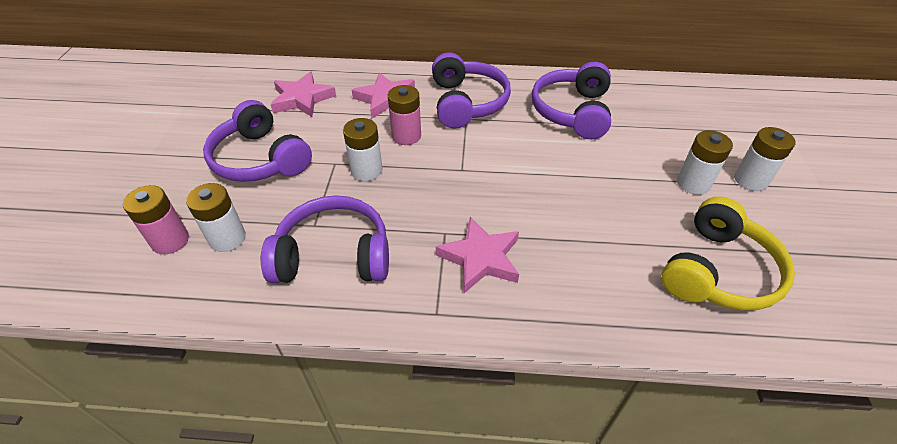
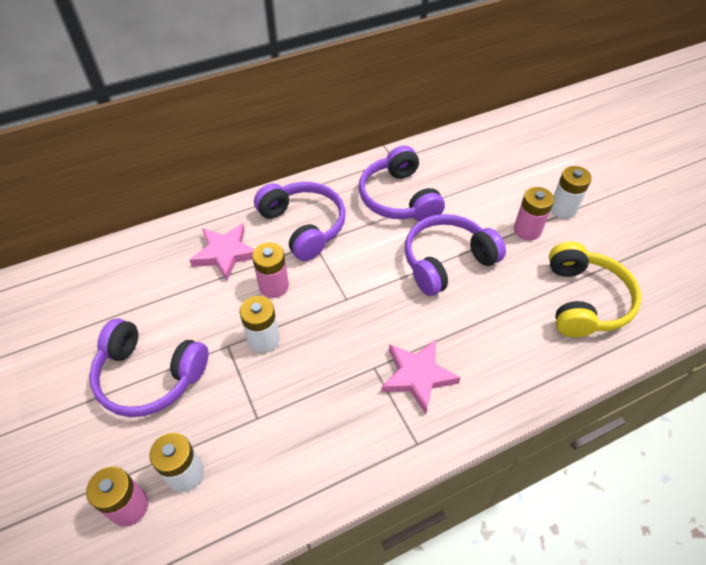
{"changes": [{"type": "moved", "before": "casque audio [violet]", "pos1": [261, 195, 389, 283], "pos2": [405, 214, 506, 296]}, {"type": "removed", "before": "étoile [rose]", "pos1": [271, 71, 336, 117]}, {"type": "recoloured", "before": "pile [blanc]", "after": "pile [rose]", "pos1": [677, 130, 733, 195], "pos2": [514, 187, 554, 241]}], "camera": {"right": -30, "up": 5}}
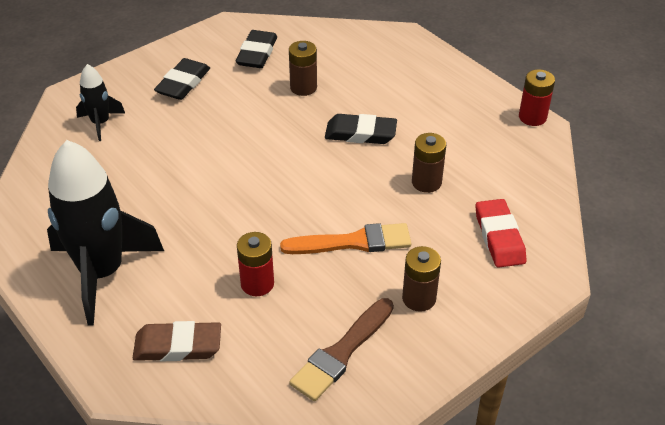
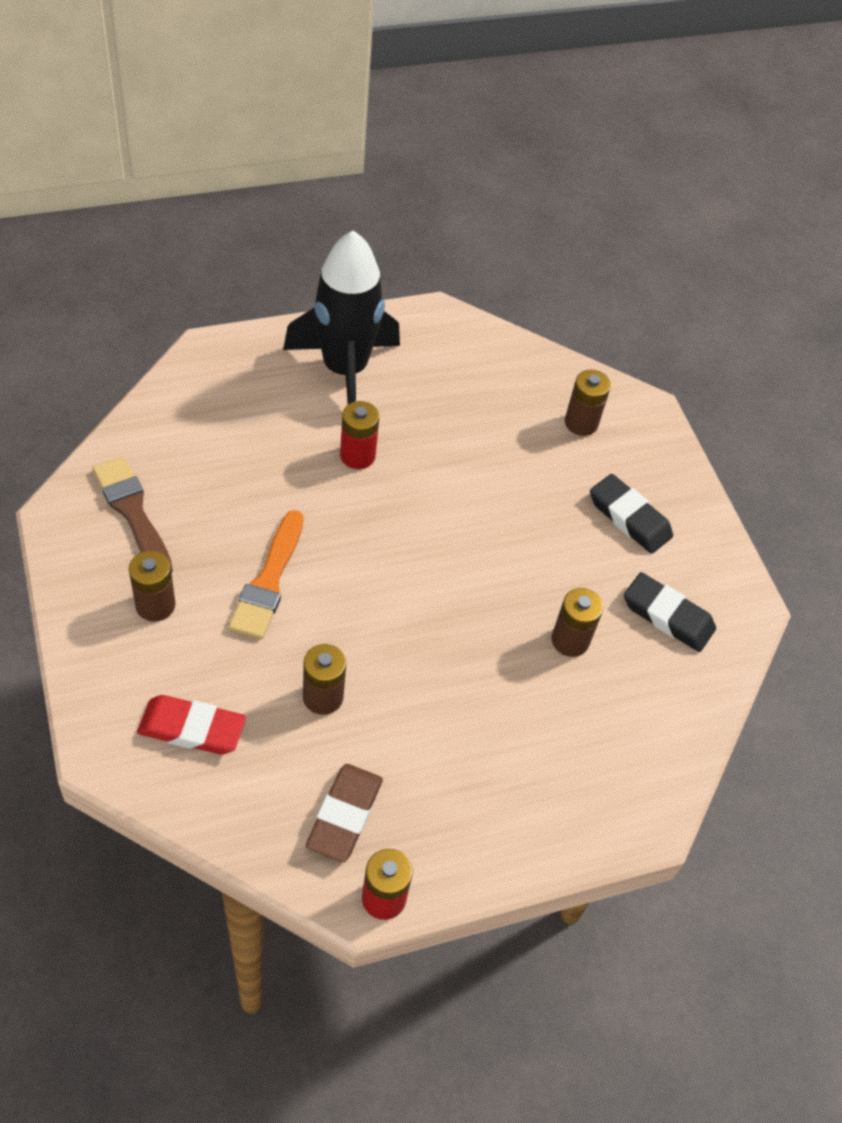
{"changes": [{"type": "replaced", "before": "fusée [noir]", "after": "pile [marron]", "pos1": [76, 64, 125, 141], "pos2": [565, 370, 611, 436]}, {"type": "moved", "before": "gomme [marron]", "pos1": [133, 321, 221, 361], "pos2": [306, 764, 383, 862]}, {"type": "moved", "before": "pile [rouge]", "pos1": [237, 232, 274, 296], "pos2": [340, 401, 379, 469]}, {"type": "removed", "before": "gomme [noir]", "pos1": [325, 114, 397, 144]}], "camera": {"right": 105, "up": 10}}
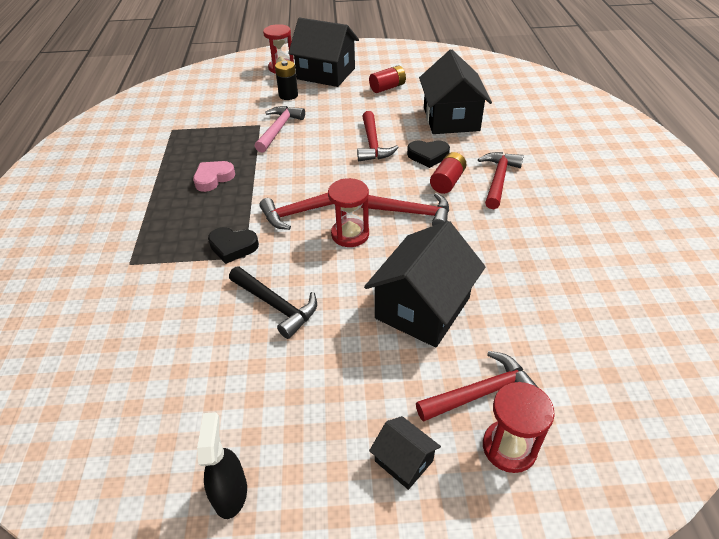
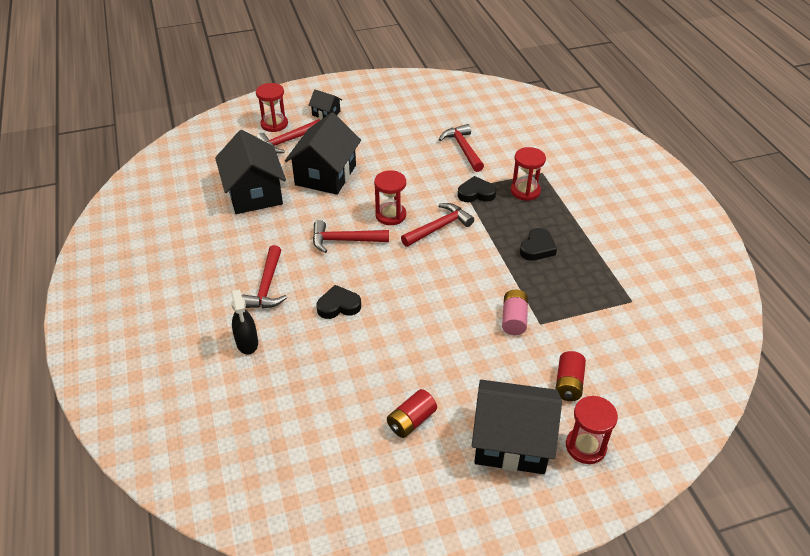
{"changes": [{"type": "recoloured", "before": "cœur [rose]", "after": "cœur [noir]", "pos1": [193, 161, 235, 192], "pos2": [520, 228, 557, 261]}, {"type": "moved", "before": "vaporisateur [noir]", "pos1": [197, 412, 247, 519], "pos2": [231, 289, 258, 355]}, {"type": "removed", "before": "marteau [noir]", "pos1": [229, 267, 317, 339]}, {"type": "replaced", "before": "marteau [rose]", "after": "pile [rose]", "pos1": [255, 106, 305, 153], "pos2": [502, 289, 528, 335]}, {"type": "removed", "before": "pile [noir]", "pos1": [275, 60, 298, 100]}, {"type": "moved", "before": "marteau [rouge]", "pos1": [357, 111, 399, 161], "pos2": [439, 124, 484, 172]}, {"type": "moved", "before": "maison [noir]", "pos1": [419, 50, 492, 134], "pos2": [215, 130, 286, 214]}, {"type": "moved", "before": "pile [rouge]", "pos1": [430, 152, 466, 194], "pos2": [556, 351, 586, 401]}, {"type": "added", "after": "sablier [rouge]", "pos2": [511, 147, 546, 201]}], "camera": {"right": 165, "up": 0}}
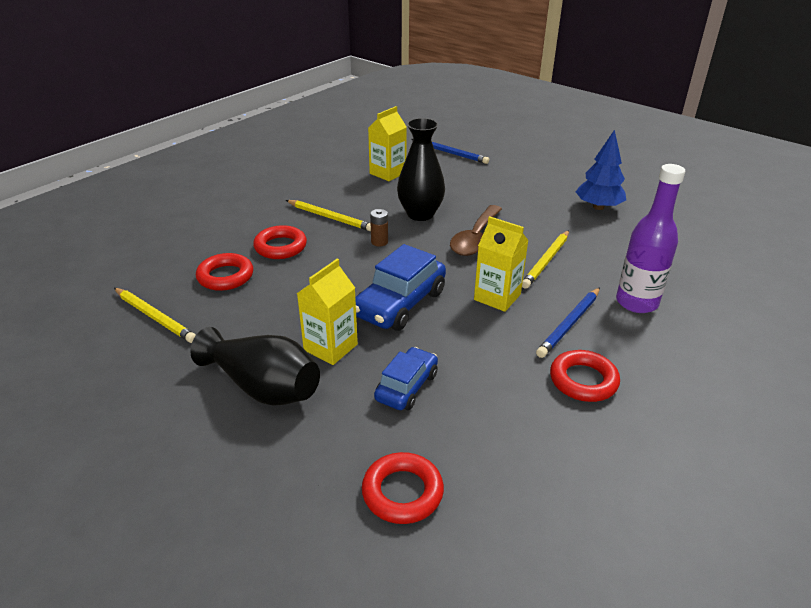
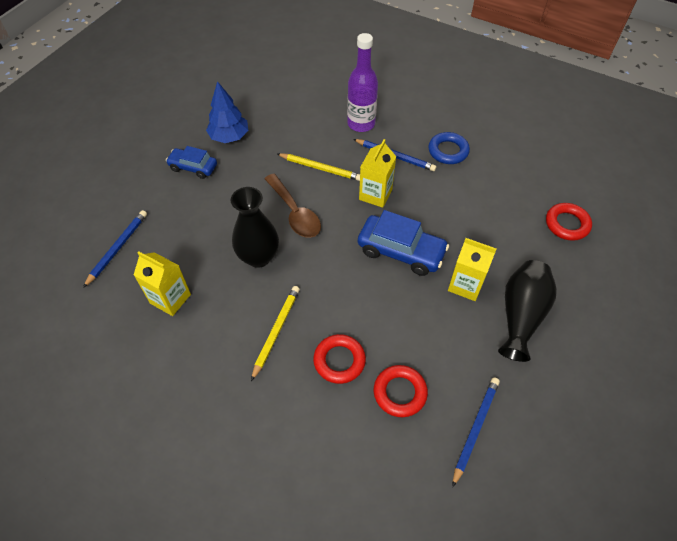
{"changes": [{"type": "recoloured", "before": "crayon [jaune]", "after": "crayon [bleu]", "pos1": [114, 288, 196, 343], "pos2": [452, 377, 500, 487]}, {"type": "removed", "before": "pile [marron]", "pos1": [370, 209, 388, 246]}, {"type": "moved", "before": "voiture [bleu]", "pos1": [374, 347, 438, 410], "pos2": [166, 146, 217, 179]}, {"type": "turned", "before": "cuillère [marron]", "pos1": [450, 205, 502, 256], "pos2": [265, 174, 321, 238], "turn": 45}, {"type": "recoloured", "before": "anneau [rouge]", "after": "anneau [bleu]", "pos1": [550, 350, 620, 402], "pos2": [428, 132, 470, 164]}], "camera": {"right": -100, "up": 20}}
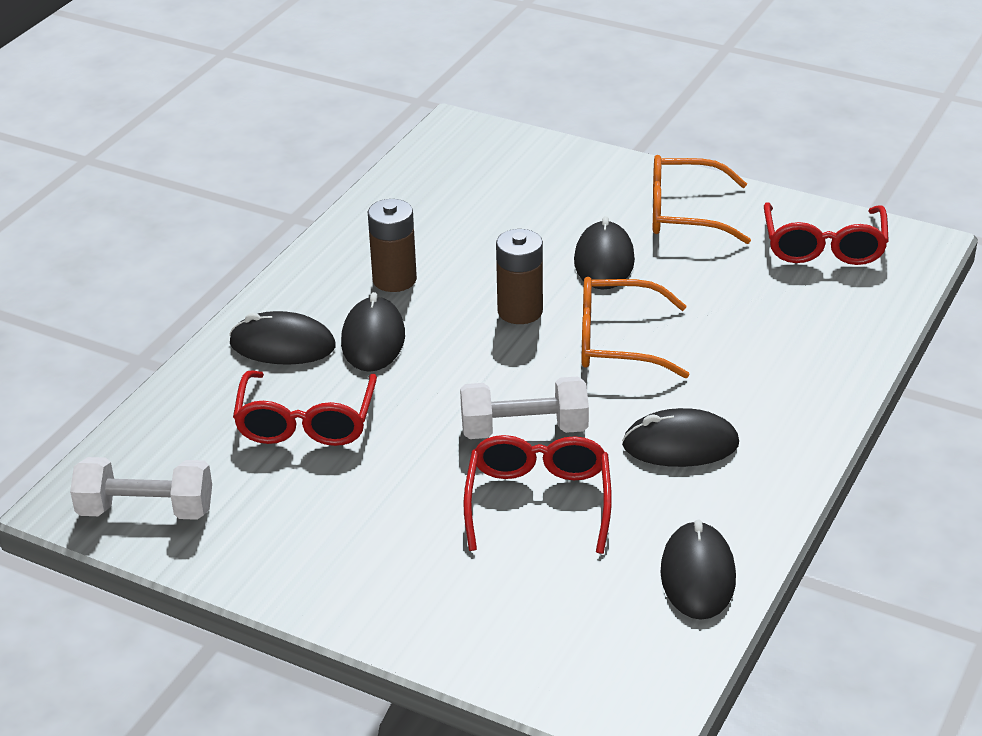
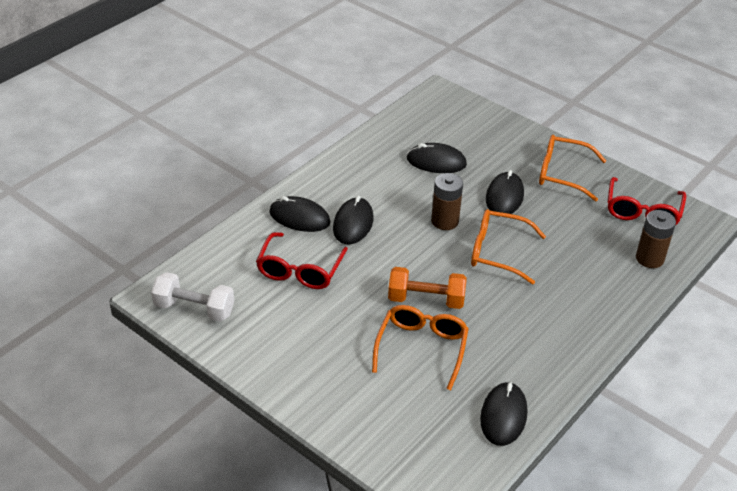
{"changes": [{"type": "moved", "before": "pile [marron]", "pos1": [368, 199, 417, 292], "pos2": [636, 210, 676, 268]}, {"type": "recoloured", "before": "haltère [blanc]", "after": "haltère [orange]", "pos1": [460, 376, 589, 439], "pos2": [388, 267, 467, 309]}, {"type": "recoloured", "before": "lunettes [rouge]", "after": "lunettes [orange]", "pos1": [463, 435, 612, 554], "pos2": [372, 305, 469, 390]}, {"type": "moved", "before": "souris [noir]", "pos1": [622, 408, 739, 467], "pos2": [407, 143, 467, 173]}], "camera": {"right": 10, "up": 5}}
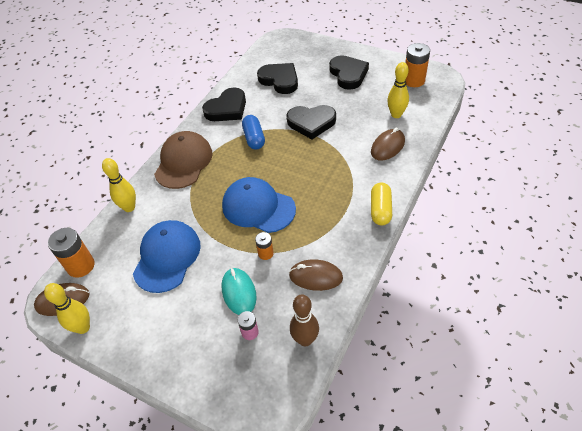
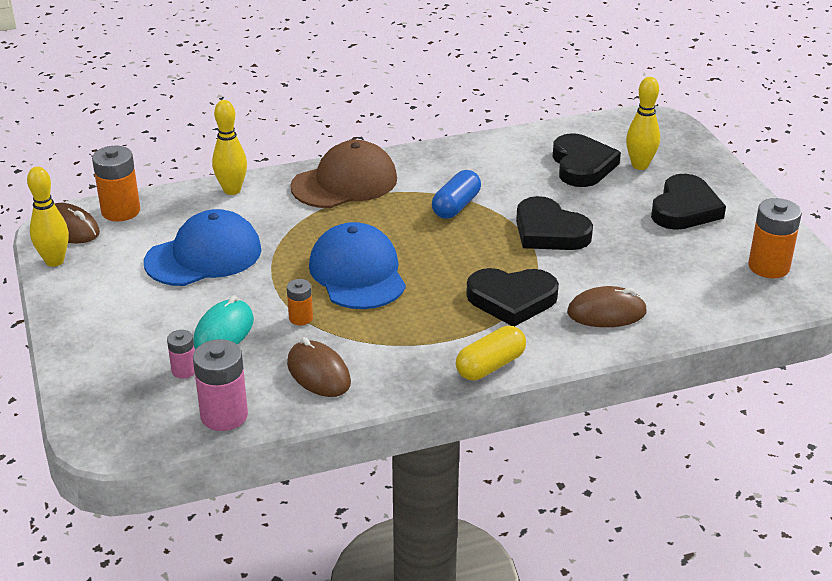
{"changes": [{"type": "moved", "before": "cœur [noir]", "pos1": [202, 87, 246, 121], "pos2": [466, 268, 559, 326]}, {"type": "replaced", "before": "quille [marron]", "after": "pile [rose]", "pos1": [290, 295, 319, 347], "pos2": [193, 339, 248, 431]}, {"type": "moved", "before": "quille [jaune]", "pos1": [387, 62, 409, 118], "pos2": [626, 77, 660, 170]}], "camera": {"right": 40, "up": -15}}
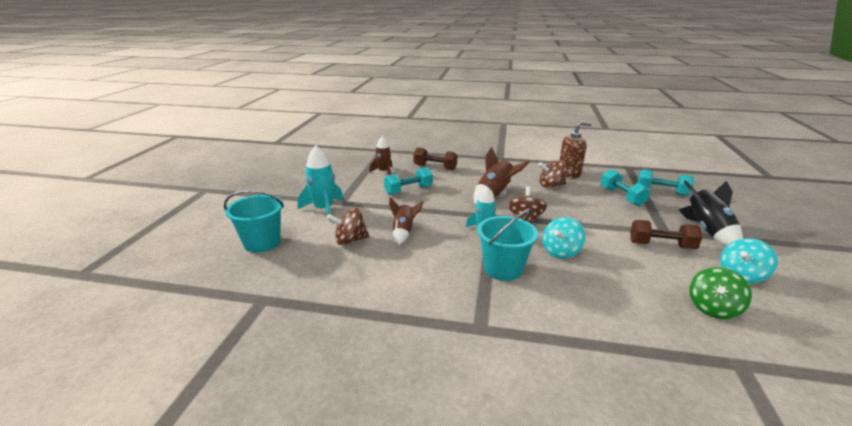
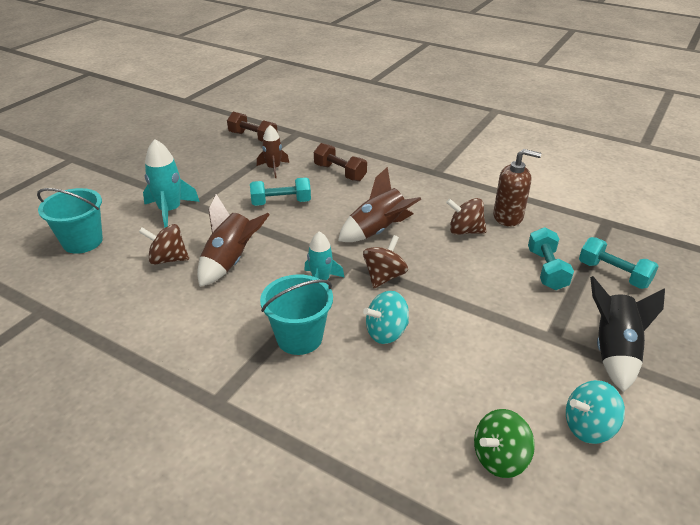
{"changes": [{"type": "resized", "before": "fusée [marron]", "pos1": [389, 197, 423, 245], "pos2": [197, 194, 270, 287], "scale": 1.51}, {"type": "moved", "before": "haltère [marron]", "pos1": [630, 220, 702, 249], "pos2": [227, 112, 278, 142]}], "camera": {"right": 20, "up": 10}}
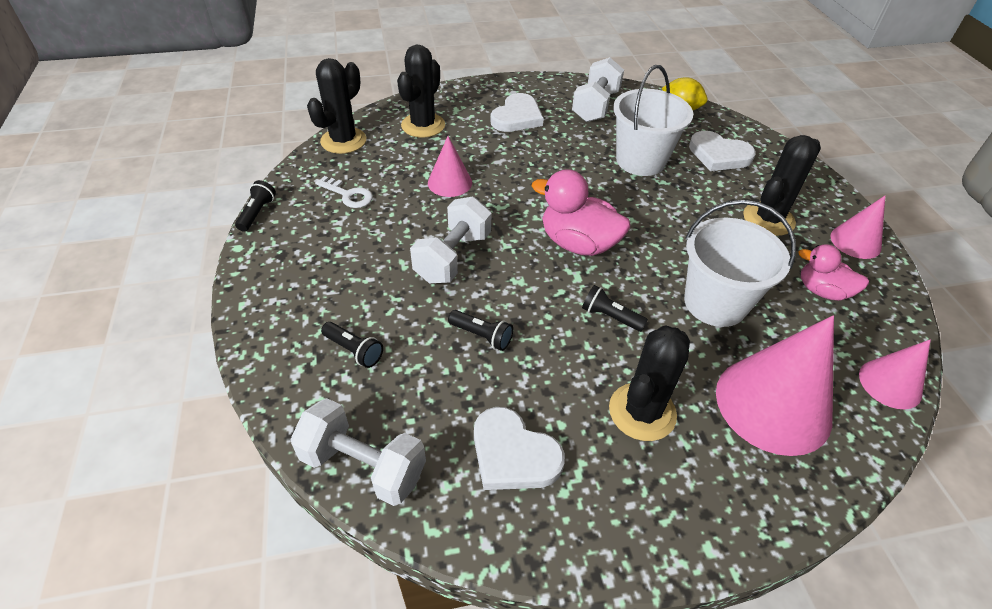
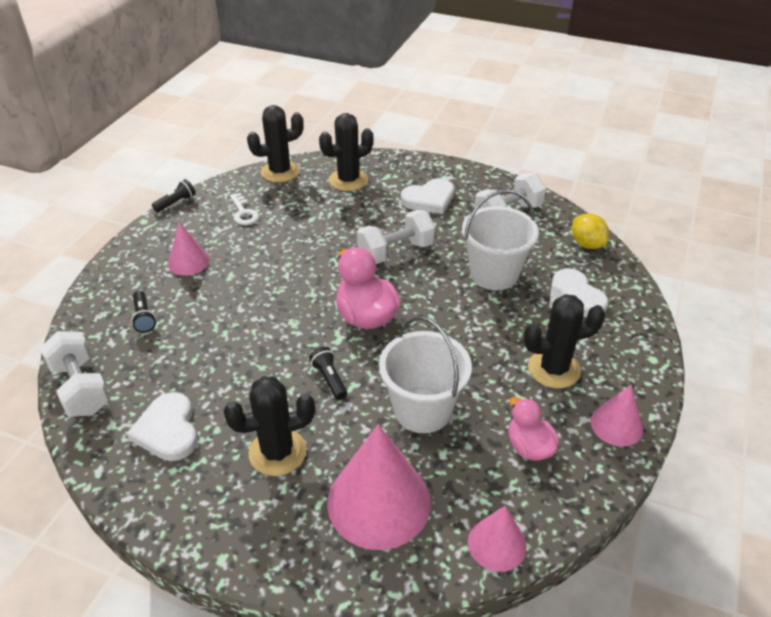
{"changes": [{"type": "moved", "before": "haltère [blanc]", "pos1": [410, 196, 491, 283], "pos2": [357, 210, 435, 264]}, {"type": "moved", "before": "cône [rose]", "pos1": [428, 136, 472, 197], "pos2": [168, 222, 210, 276]}, {"type": "removed", "before": "lampe de poche [noir]", "pos1": [448, 310, 513, 351]}], "camera": {"right": 35, "up": -5}}
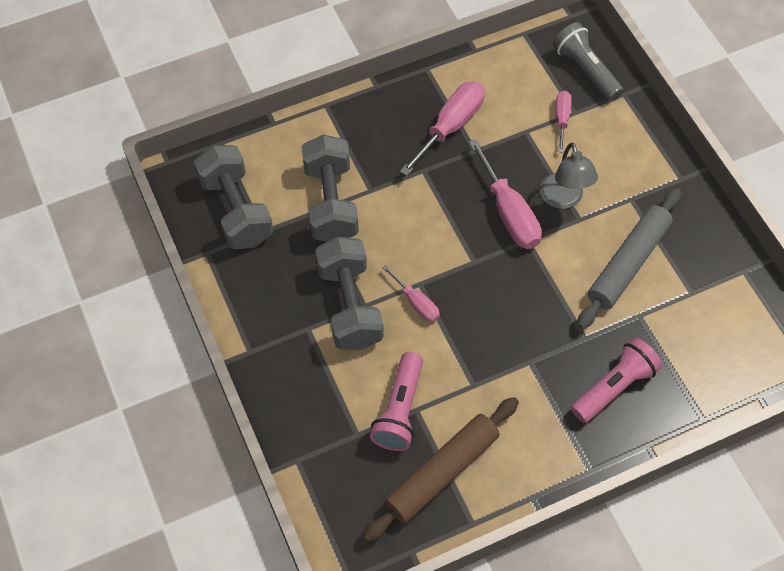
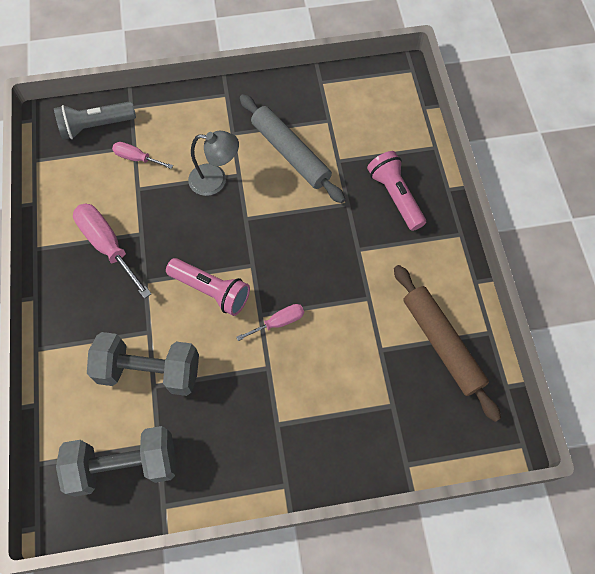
{"changes": [{"type": "removed", "before": "haltère [gris]", "pos1": [315, 237, 384, 350]}, {"type": "moved", "before": "lampe de poche [rose]", "pos1": [370, 352, 423, 451], "pos2": [166, 258, 250, 316]}, {"type": "removed", "before": "tournevis [rose]", "pos1": [469, 139, 542, 249]}], "camera": {"right": -75, "up": 5}}
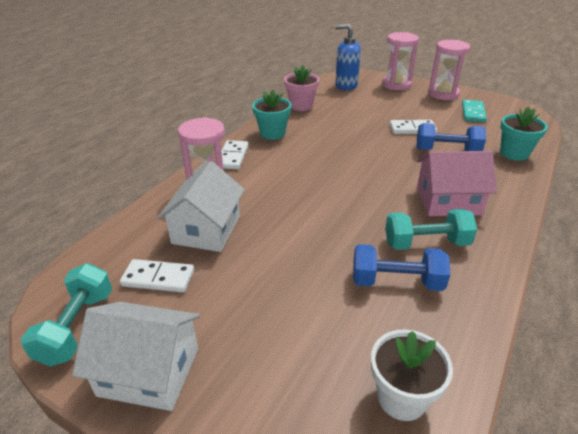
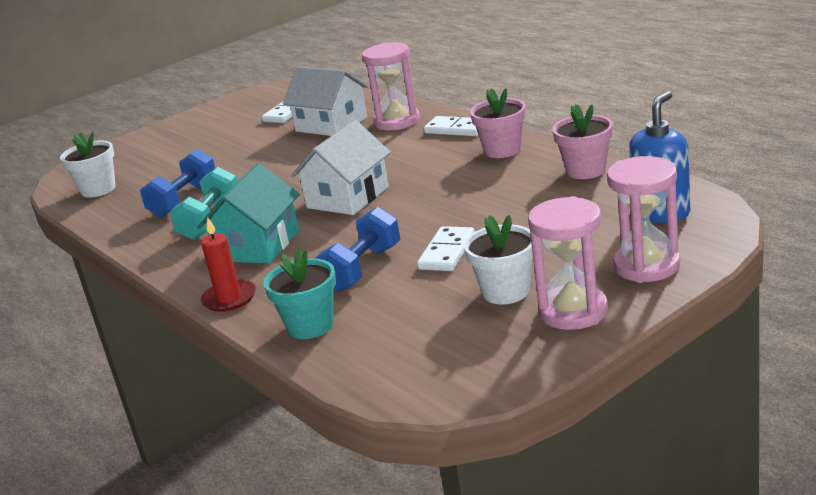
{"changes": [{"type": "removed", "before": "haltère [turquoise]", "pos1": [21, 263, 112, 367]}, {"type": "moved", "before": "maison [blanc]", "pos1": [72, 302, 200, 411], "pos2": [291, 120, 391, 215]}, {"type": "recoloured", "before": "pot de fleurs [turquoise]", "after": "pot de fleurs [rose]", "pos1": [252, 89, 292, 140], "pos2": [470, 88, 526, 158]}, {"type": "recoloured", "before": "maison [rose]", "after": "maison [turquoise]", "pos1": [417, 151, 497, 216], "pos2": [197, 163, 300, 264]}, {"type": "removed", "before": "domino [turquoise]", "pos1": [462, 100, 487, 122]}, {"type": "added", "after": "bougie [rouge]", "pos2": [201, 217, 256, 312]}, {"type": "added", "after": "pot de fleurs [blanc]", "pos2": [464, 215, 533, 305]}], "camera": {"right": 115, "up": -10}}
